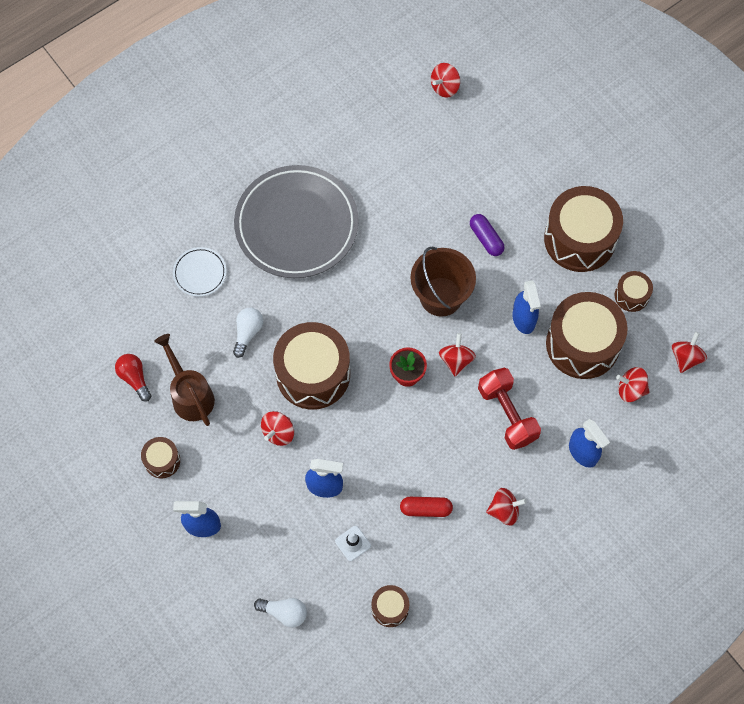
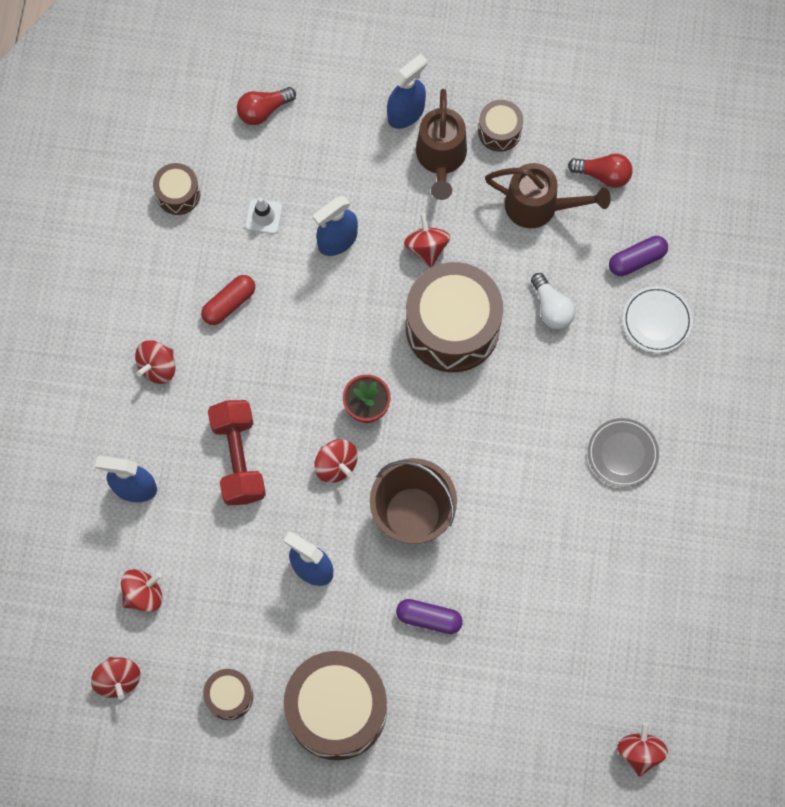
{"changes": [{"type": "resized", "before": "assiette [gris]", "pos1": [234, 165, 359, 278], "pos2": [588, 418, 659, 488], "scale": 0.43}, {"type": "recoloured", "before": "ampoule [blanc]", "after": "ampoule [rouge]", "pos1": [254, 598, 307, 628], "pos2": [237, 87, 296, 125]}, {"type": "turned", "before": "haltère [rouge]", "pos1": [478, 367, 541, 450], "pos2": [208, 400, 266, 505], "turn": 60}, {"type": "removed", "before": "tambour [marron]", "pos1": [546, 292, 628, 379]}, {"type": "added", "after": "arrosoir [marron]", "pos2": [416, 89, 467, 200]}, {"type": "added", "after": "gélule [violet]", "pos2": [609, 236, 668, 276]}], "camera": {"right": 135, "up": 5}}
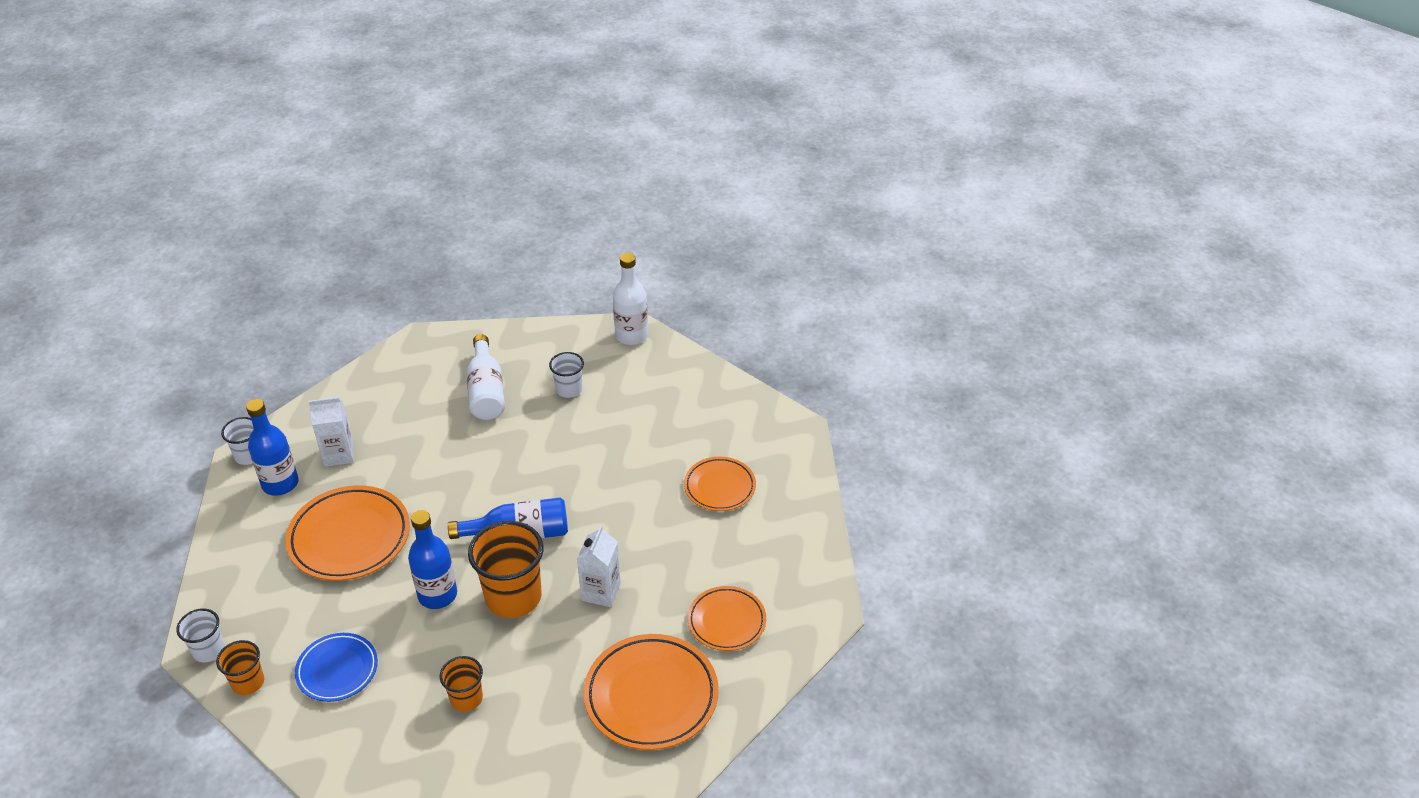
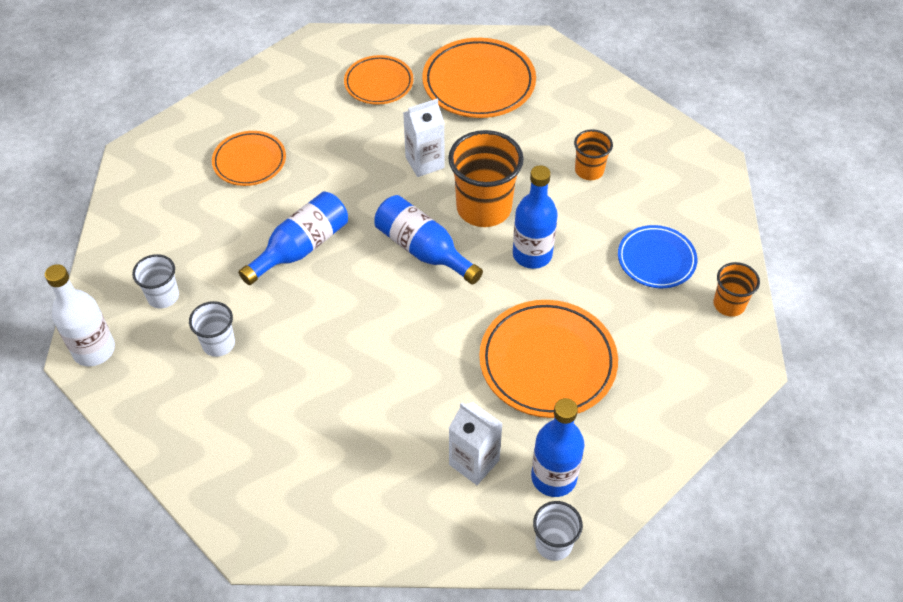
{"changes": [{"type": "moved", "before": "gobelet [blanc]", "pos1": [176, 608, 225, 663], "pos2": [132, 254, 179, 309]}, {"type": "removed", "before": "bouteille [blanc]", "pos1": [466, 334, 505, 420]}, {"type": "added", "after": "bouteille [bleu]", "pos2": [238, 192, 348, 285]}], "camera": {"right": -130, "up": 10}}
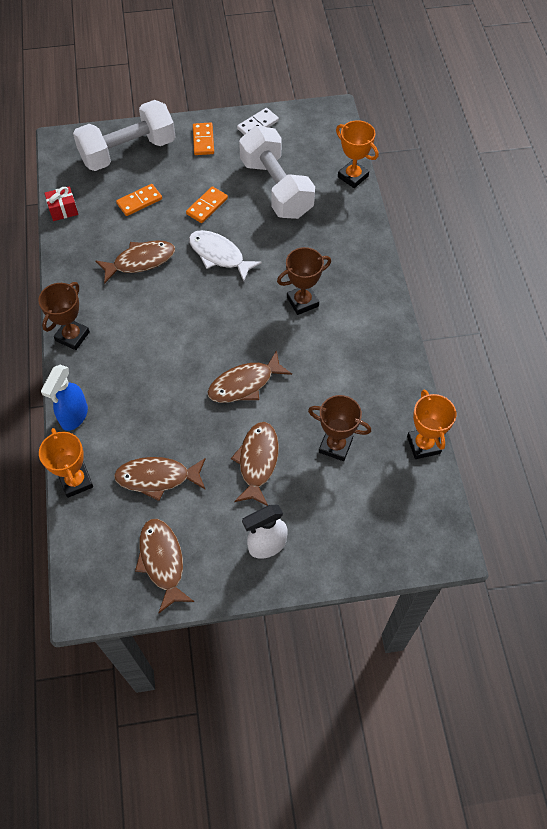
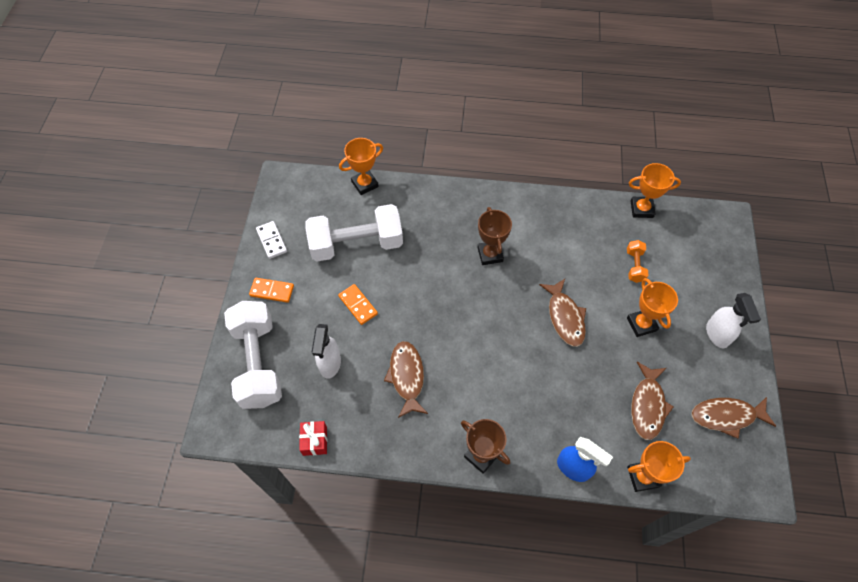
{"changes": [{"type": "replaced", "before": "domino [orange]", "after": "vaporisateur [blanc]", "pos1": [116, 184, 162, 216], "pos2": [312, 324, 341, 379]}, {"type": "removed", "before": "poisson [blanc]", "pos1": [189, 230, 262, 281]}, {"type": "replaced", "before": "poisson [marron]", "after": "trophée [orange]", "pos1": [231, 422, 279, 506], "pos2": [627, 278, 678, 337]}, {"type": "replaced", "before": "trophée [marron]", "after": "haltère [orange]", "pos1": [308, 395, 371, 461], "pos2": [627, 240, 648, 283]}], "camera": {"right": -75, "up": 0}}
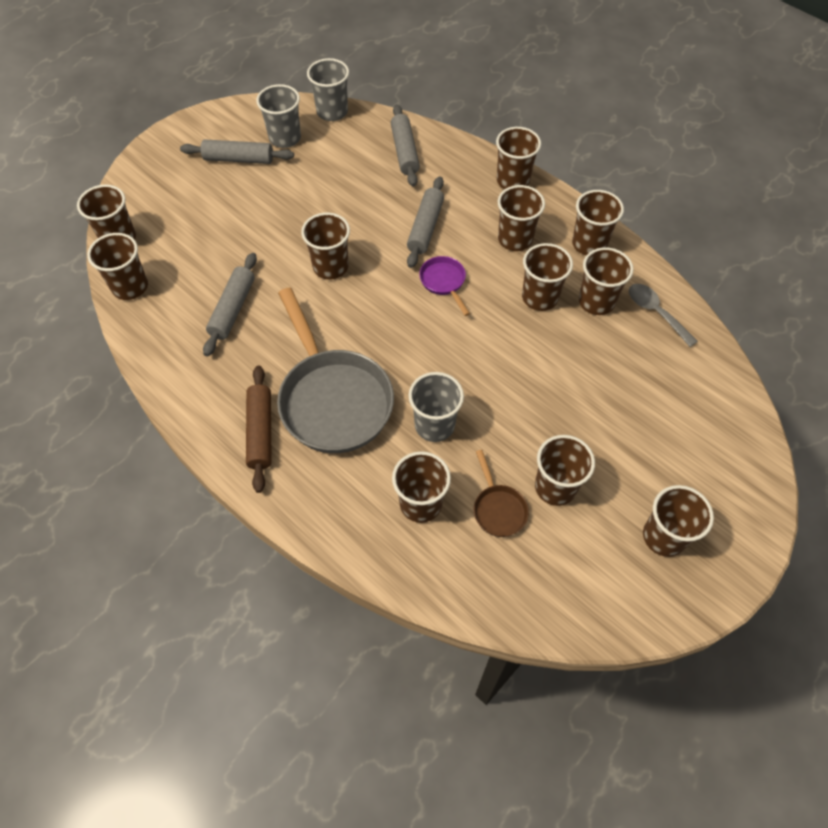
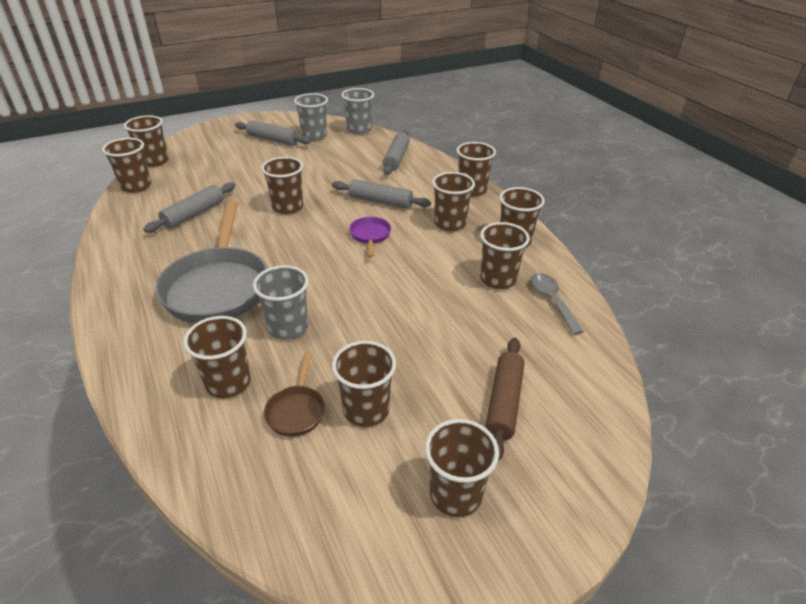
{"changes": [{"type": "moved", "before": "rouleau à pâtisserie [marron]", "pos1": [246, 365, 272, 493], "pos2": [485, 338, 525, 461]}, {"type": "turned", "before": "rouleau à pâtisserie [gris]", "pos1": [407, 176, 444, 268], "pos2": [332, 179, 431, 209], "turn": 75}, {"type": "removed", "before": "gobelet [marron]", "pos1": [522, 243, 573, 311]}], "camera": {"right": 20, "up": -20}}
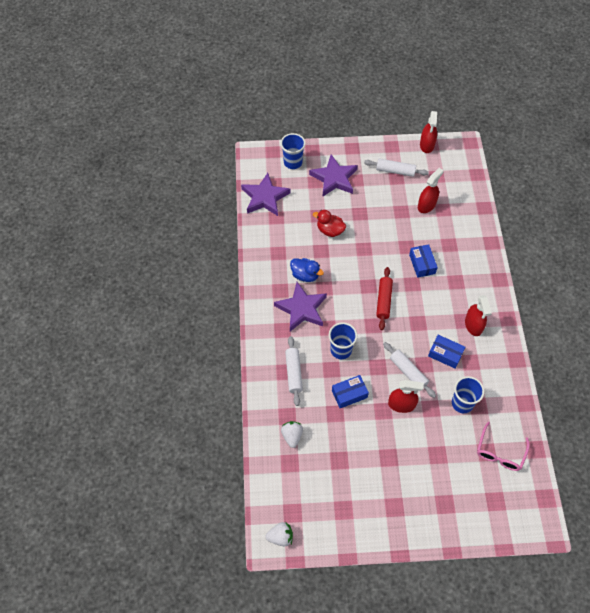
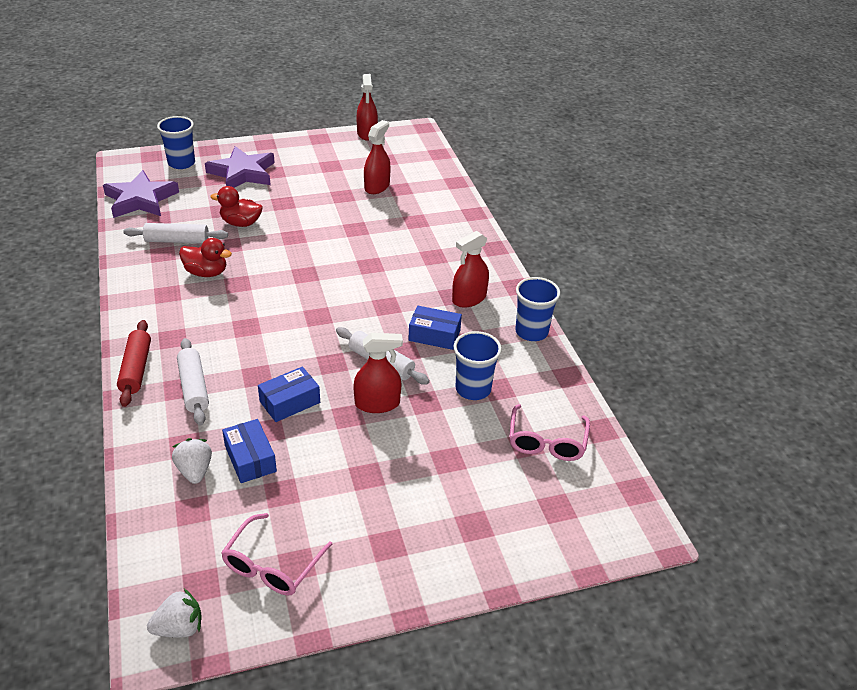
{"changes": [{"type": "removed", "before": "étoile [violet]", "pos1": [274, 282, 327, 331]}, {"type": "recoloured", "before": "canard [bleu]", "after": "canard [rouge]", "pos1": [290, 258, 324, 282], "pos2": [179, 238, 232, 277]}, {"type": "moved", "before": "gobelet [bleu]", "pos1": [329, 322, 357, 359], "pos2": [515, 277, 560, 341]}, {"type": "moved", "before": "rouleau à pâtisserie [blanc]", "pos1": [364, 159, 429, 177], "pos2": [123, 223, 228, 243]}, {"type": "moved", "before": "rouleau à pâtisserie [rouge]", "pos1": [376, 267, 393, 330], "pos2": [117, 320, 151, 407]}, {"type": "moved", "before": "boîte [bleu]", "pos1": [409, 244, 438, 278], "pos2": [222, 419, 277, 483]}, {"type": "turned", "before": "vaporisateur [rouge]", "pos1": [465, 295, 492, 336], "pos2": [452, 231, 489, 308], "turn": 75}, {"type": "added", "after": "lunettes [rose]", "pos2": [221, 513, 333, 596]}], "camera": {"right": -15, "up": -20}}
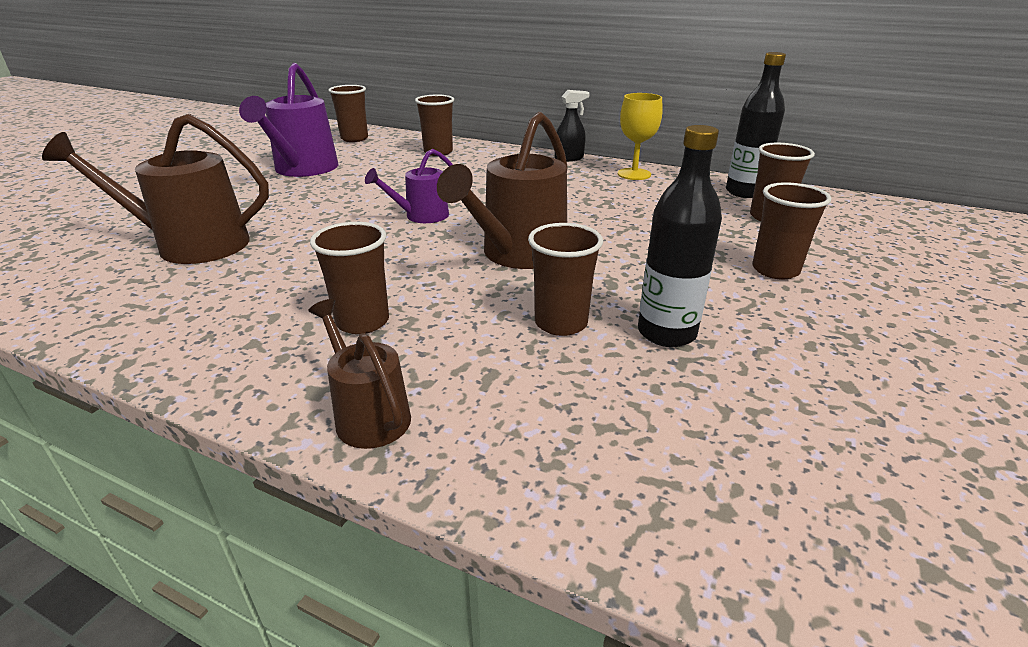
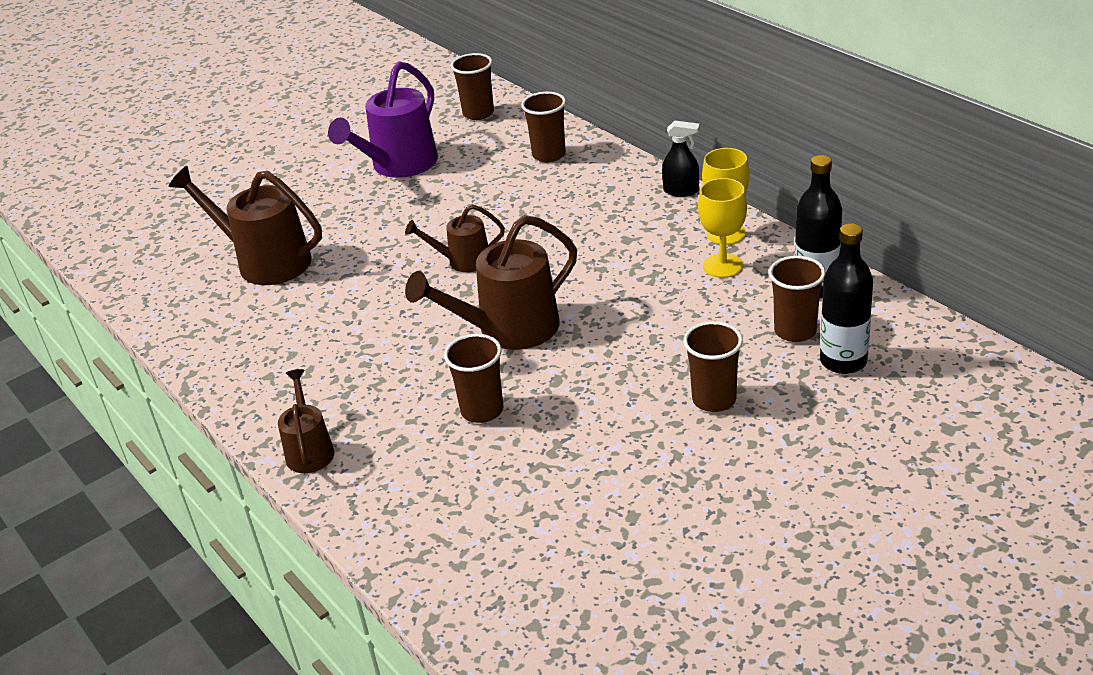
{"changes": [{"type": "removed", "before": "gobelet [marron]", "pos1": [310, 222, 389, 334]}, {"type": "recoloured", "before": "arrosoir [violet]", "after": "arrosoir [marron]", "pos1": [365, 149, 453, 223], "pos2": [405, 205, 505, 272]}, {"type": "moved", "before": "bouteille [noir]", "pos1": [638, 125, 722, 347], "pos2": [820, 223, 873, 374]}, {"type": "added", "after": "verre à pied [jaune]", "pos2": [698, 178, 747, 278]}], "camera": {"right": 30, "up": 5}}
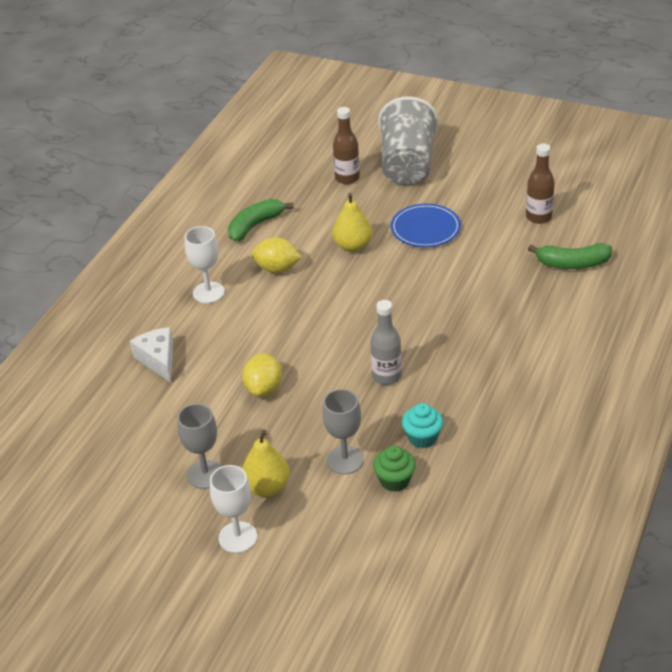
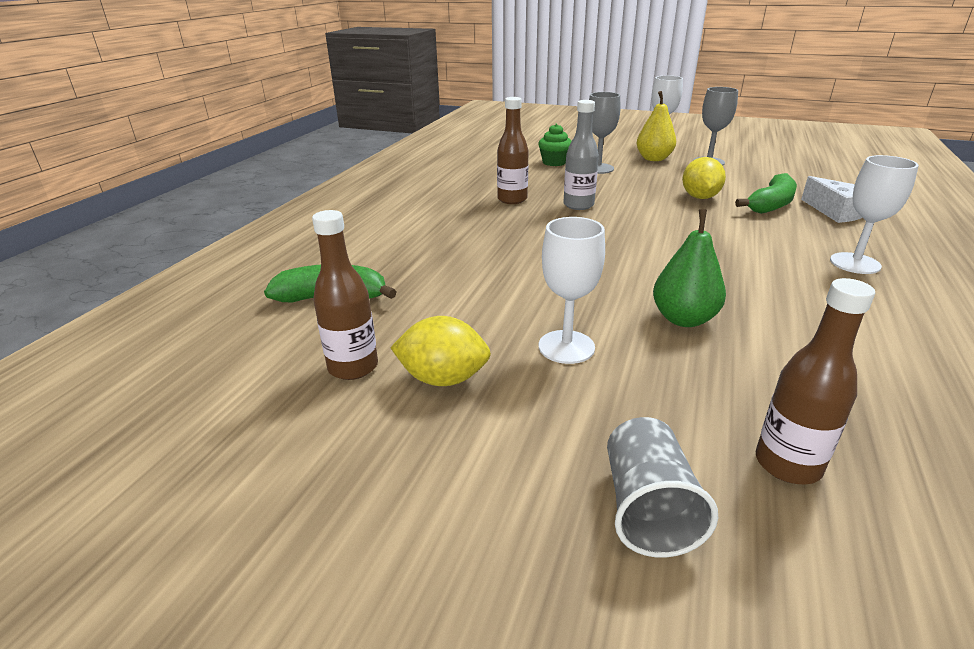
{"changes": [{"type": "moved", "before": "banane [vert]", "pos1": [228, 199, 294, 242], "pos2": [735, 173, 797, 214]}, {"type": "moved", "before": "citron [jaune]", "pos1": [251, 237, 302, 273], "pos2": [390, 316, 491, 386]}, {"type": "recoloured", "before": "poire [jaune]", "after": "poire [vert]", "pos1": [333, 193, 372, 252], "pos2": [653, 209, 726, 327]}, {"type": "resized", "before": "gobelet [gris]", "pos1": [378, 97, 439, 186], "pos2": [607, 417, 718, 558], "scale": 0.54}, {"type": "replaced", "before": "assiette [bleu]", "after": "verre à pied [blanc]", "pos1": [391, 204, 461, 247], "pos2": [539, 217, 605, 364]}, {"type": "removed", "before": "muffin [turquoise]", "pos1": [402, 403, 443, 448]}, {"type": "added", "after": "bouteille [marron]", "pos2": [497, 97, 529, 204]}], "camera": {"right": 175, "up": -10}}
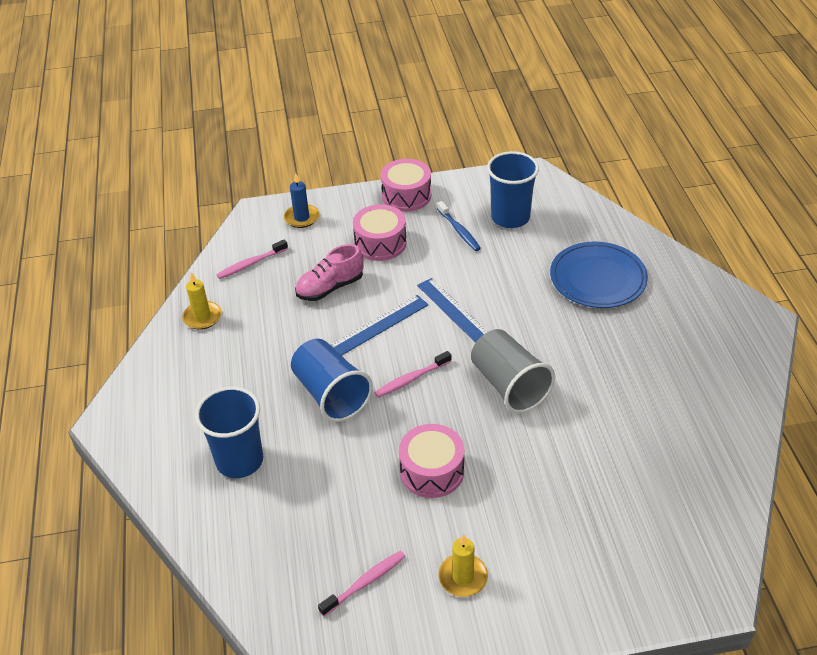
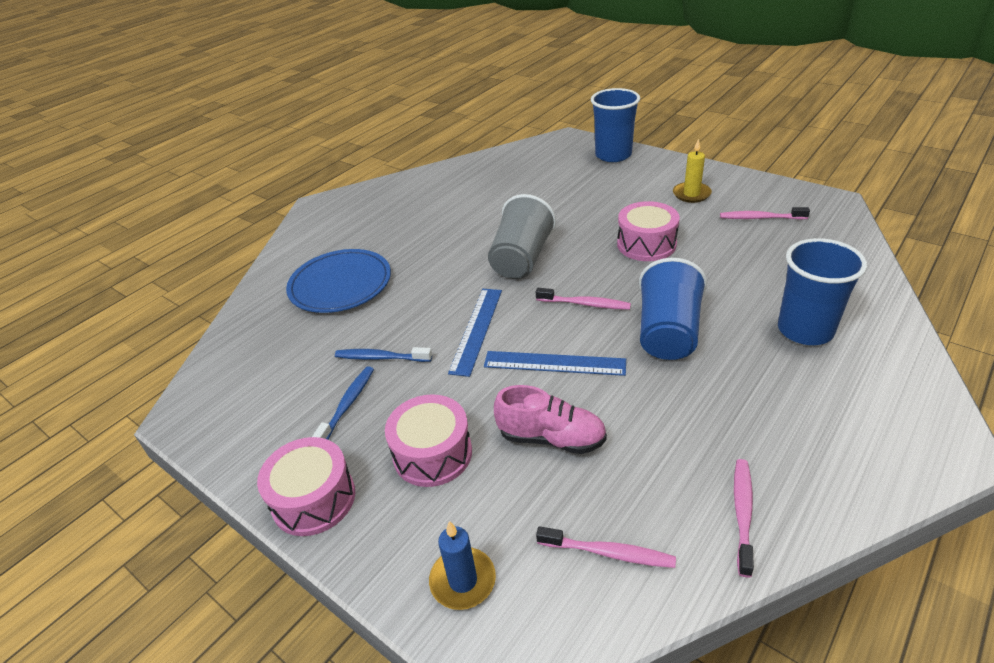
{"changes": [{"type": "replaced", "before": "bougie [jaune]", "after": "brosse à dents [rose]", "pos1": [182, 272, 222, 330], "pos2": [734, 459, 754, 577]}, {"type": "moved", "before": "gobelet [bleu]", "pos1": [487, 151, 539, 228], "pos2": [591, 88, 640, 162]}, {"type": "added", "after": "brosse à dents [bleu]", "pos2": [335, 347, 432, 362]}], "camera": {"right": -130, "up": -5}}
